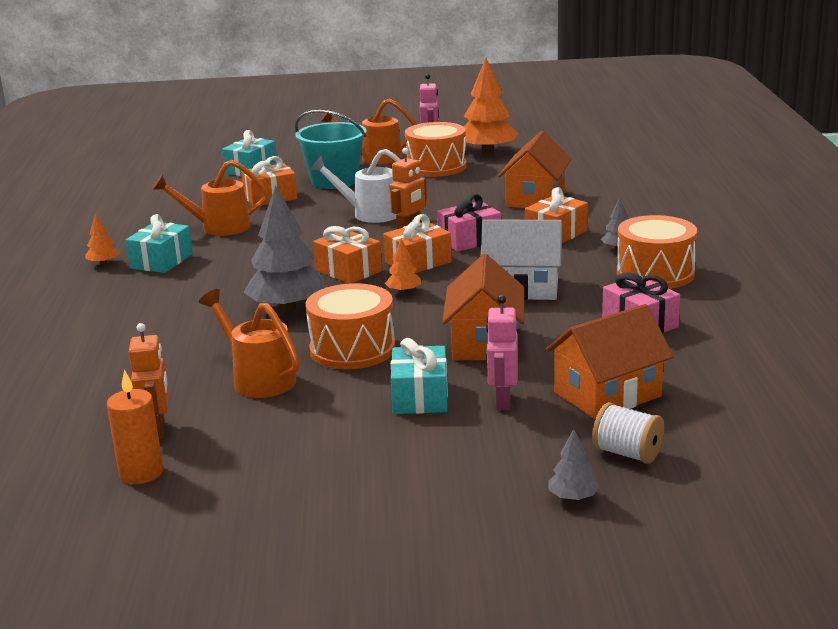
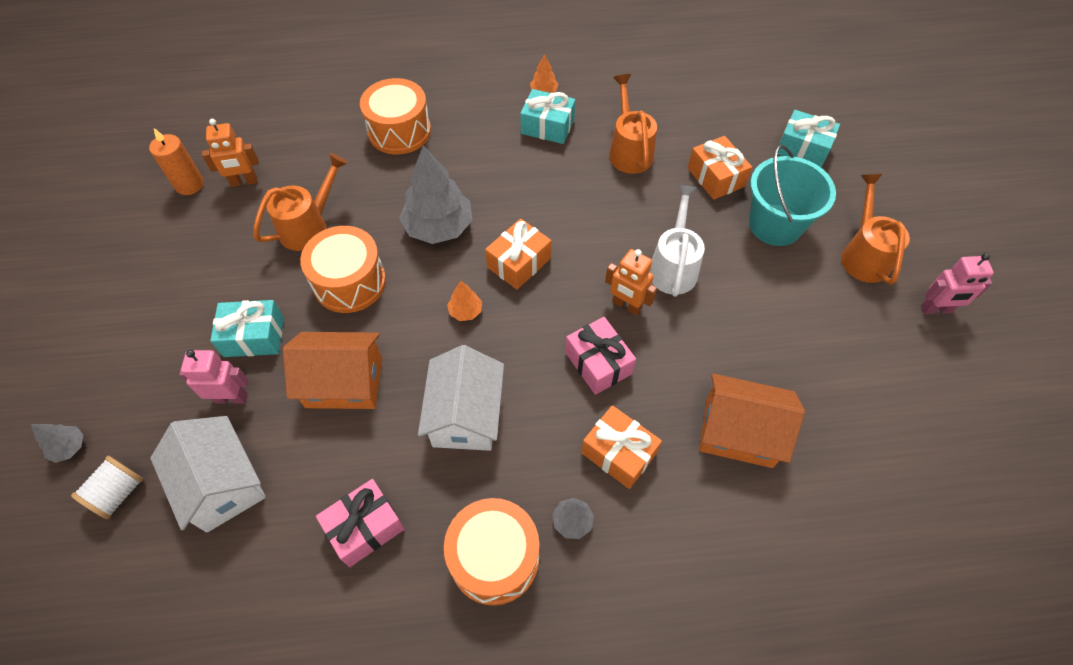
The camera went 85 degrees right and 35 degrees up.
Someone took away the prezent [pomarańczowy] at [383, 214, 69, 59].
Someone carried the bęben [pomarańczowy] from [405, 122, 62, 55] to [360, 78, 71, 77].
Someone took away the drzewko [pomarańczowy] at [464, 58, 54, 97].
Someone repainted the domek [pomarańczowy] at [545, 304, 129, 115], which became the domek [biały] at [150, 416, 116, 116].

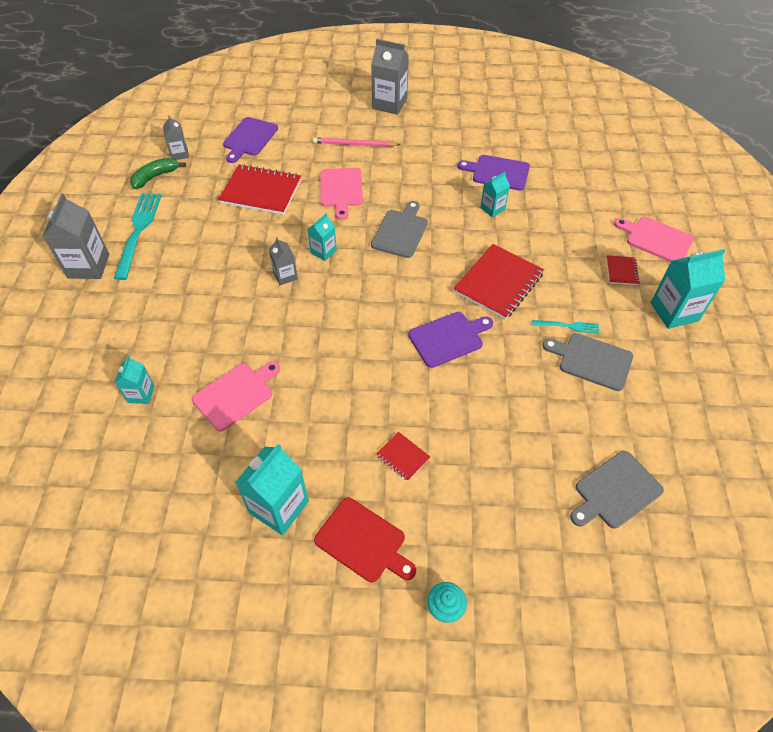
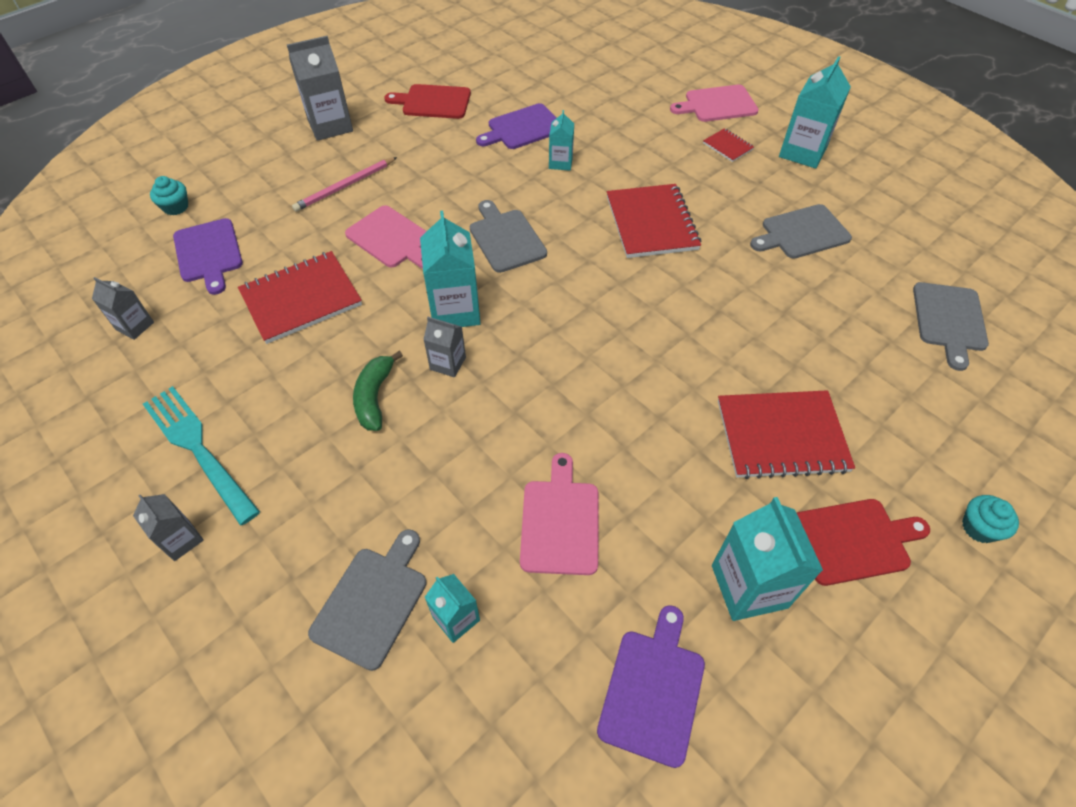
The camera went 45 degrees left and 0 degrees up.
Someone scaled the karton mleka [szary] at [43, 193, 66, 86] by 0.57.
Someone carried the banan [zielony] from [130, 158, 56, 31] to [353, 351, 50, 80].
Someone scaled the karton mleka [turkusowy] at [307, 213, 30, 48] by 1.76.
Someone scaled the zeszyt [czerwony] at [376, 432, 54, 49] by 2.10.
Someone carried the deska do krojenia [fioletowy] from [408, 312, 85, 56] to [597, 605, 108, 163].
Someone took away the widelec [turkusowy] at [532, 320, 67, 14].
Someone put down the muffinka [turkusowy] at [150, 176, 38, 39].
Someone put down the deska do krojenia [szary] at [308, 529, 118, 142].
Someone put down the deska do krojenia [czerwony] at [384, 84, 87, 35].

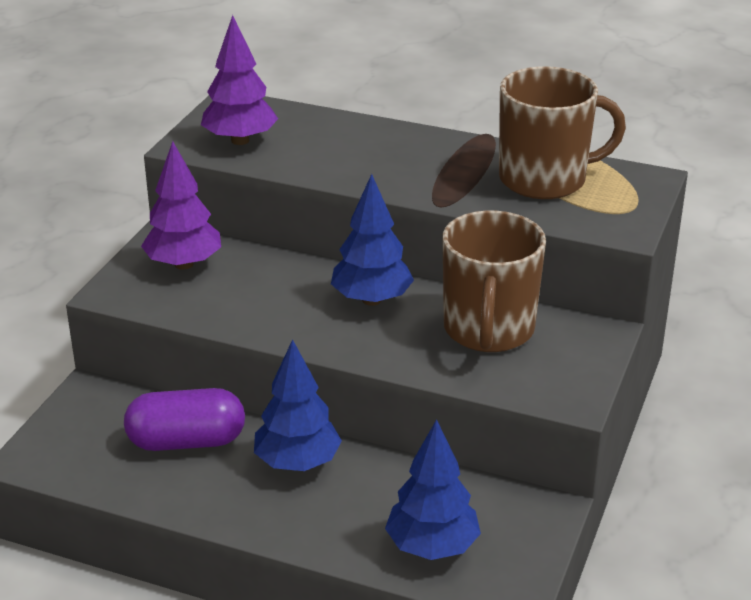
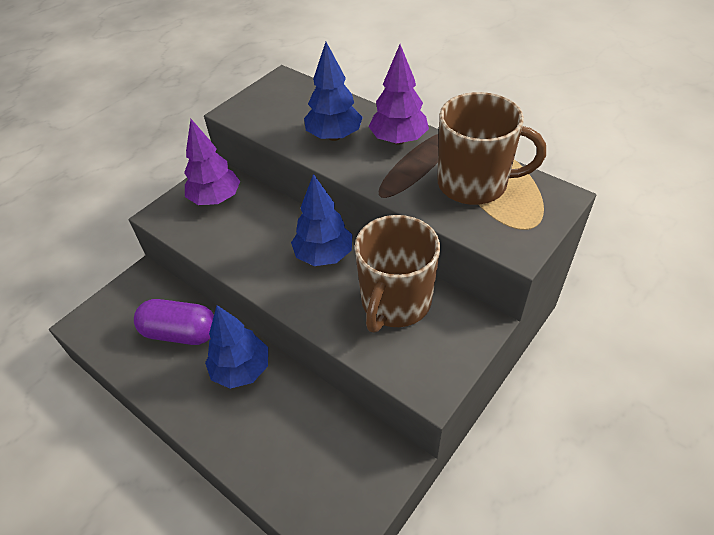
The camera went 20 degrees right and 15 degrees up.
Someone carried the drzewko [fioletowy] from [201, 15, 77, 130] to [368, 44, 61, 101].
Someone carried the drzewko [niebieski] from [385, 419, 96, 141] to [304, 42, 59, 99].

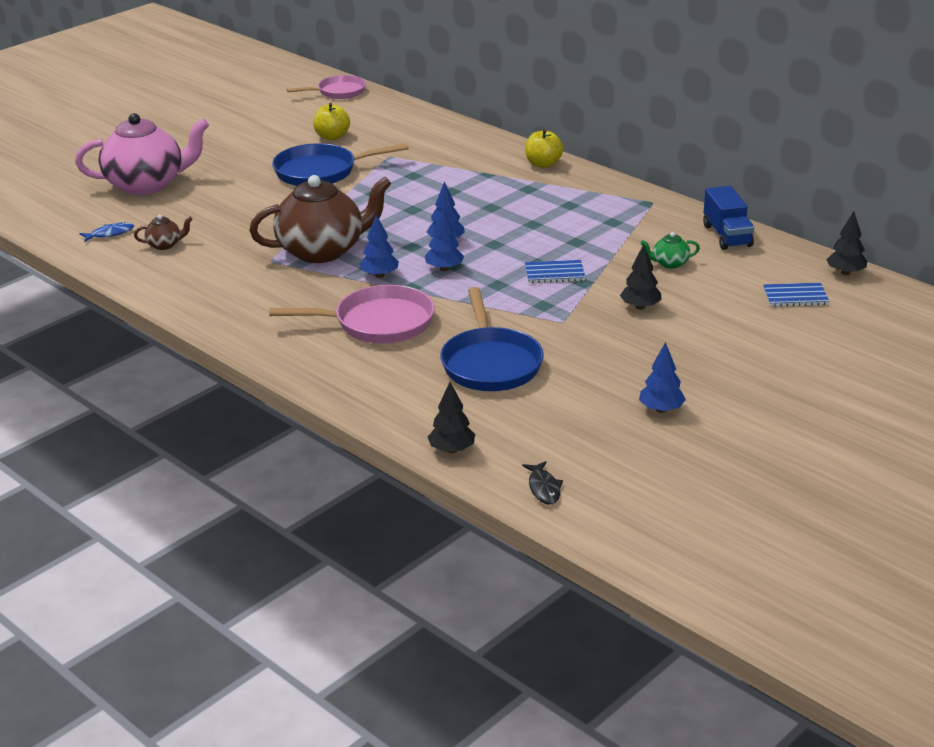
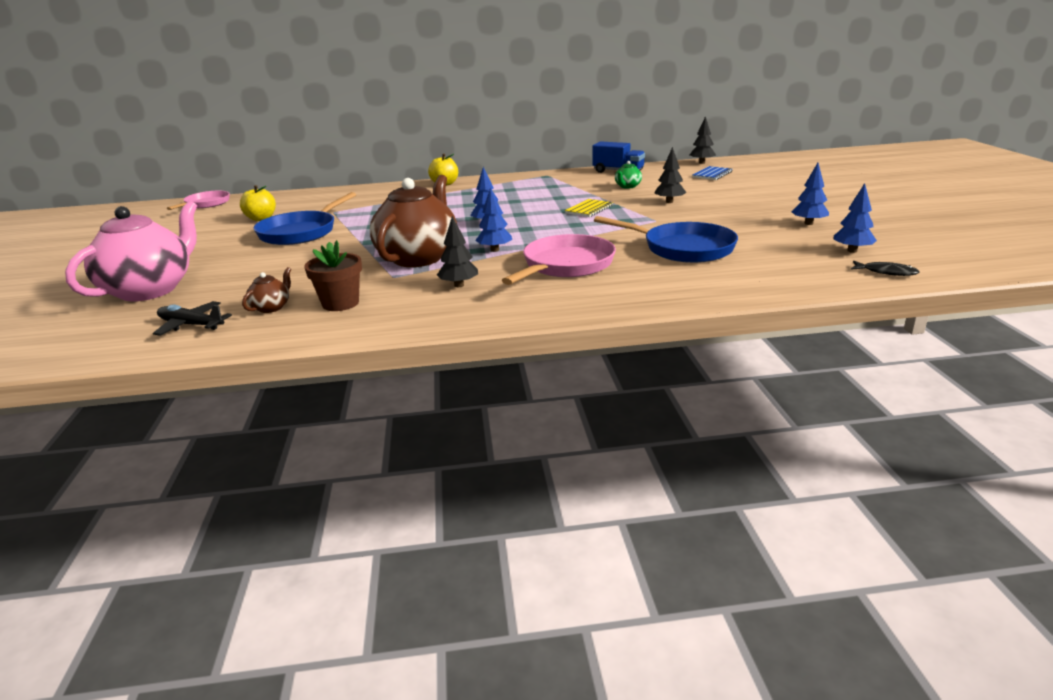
The camera went 50 degrees left and 5 degrees down.
Someone swapped the ryba [niebieski] at [79, 222, 55, 20] for the samolot [czarny] at [153, 301, 79, 35].
Someone carried the drzewko [niebieski] from [425, 208, 39, 63] to [834, 183, 43, 70].
Someone carried the drzewko [czarny] from [428, 382, 47, 71] to [437, 216, 41, 71].
Someone repainted the zeszyt [niebieski] at [525, 260, 60, 23], which became the zeszyt [żółty] at [565, 199, 48, 18].
Someone put down the doniczka [brązowy] at [304, 240, 58, 71].

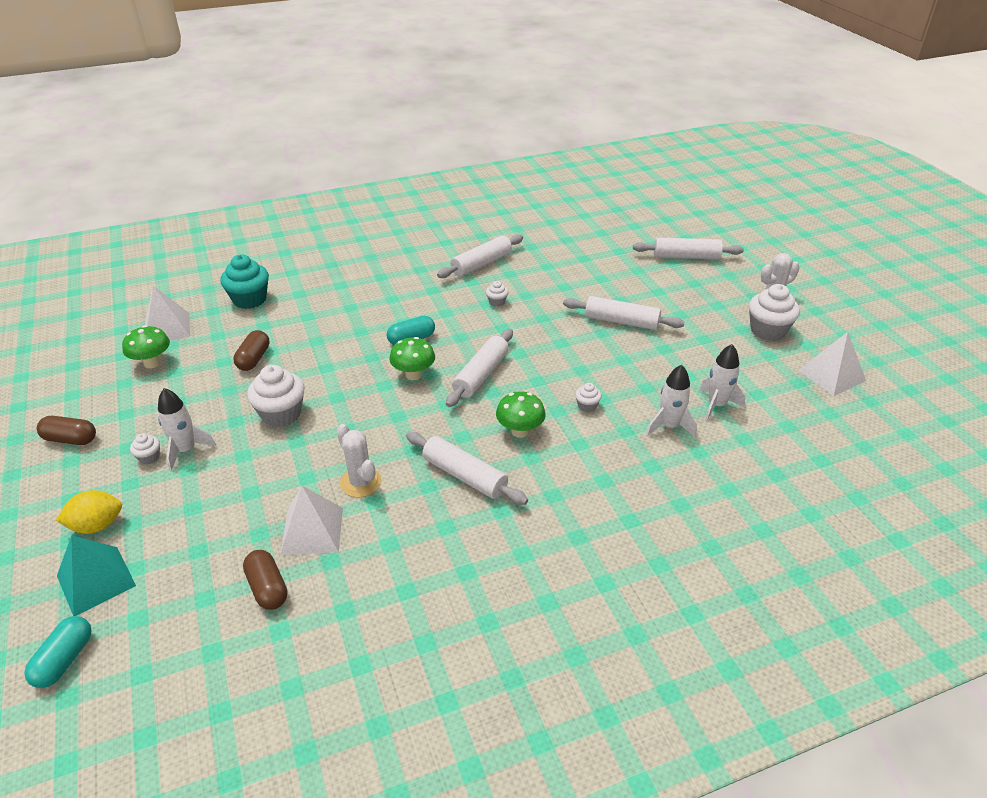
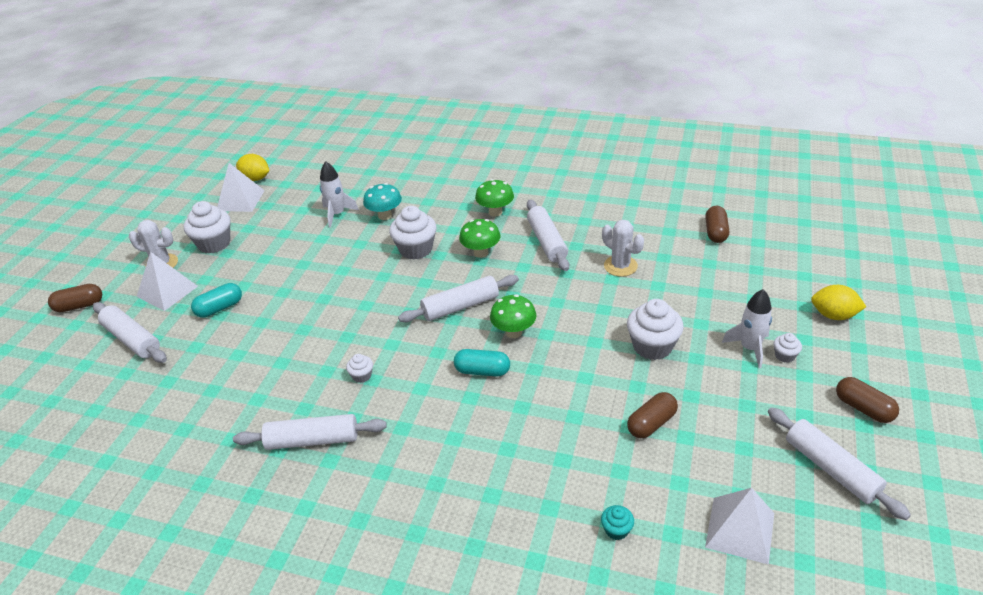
The camera went 140 degrees left and 0 degrees up.
Someone carried the kapsułka [turkusowy] from [24, 616, 68, 72] to [191, 283, 51, 35].
Someone took away the piramida [turkusowy] at [57, 535, 79, 81].
Someone carried the grzyb [zielony] from [122, 325, 48, 43] to [475, 179, 39, 37].
Someone scaled the muffinka [turkusowy] at [220, 254, 49, 55] by 0.48.
Someone carried the piramida [biały] from [280, 486, 63, 69] to [137, 252, 61, 59].
Someone rotated the kaktus [biały] at [337, 424, 45, 73] by 45 degrees counterclockwise.
Someone carried the wałek do ciasta [biały] from [563, 296, 122, 34] to [768, 407, 143, 113].
Someone scaled the muffinka [biały] at [575, 383, 27, 29] by 2.07.
Someone swapped the rakieta [biały] at [646, 364, 51, 73] for the grzyb [turkusowy] at [363, 183, 39, 37].
Someone put down the kapsułka [brązowy] at [48, 284, 54, 28].
Someone put down the cytryna [żółty] at [236, 154, 33, 27].

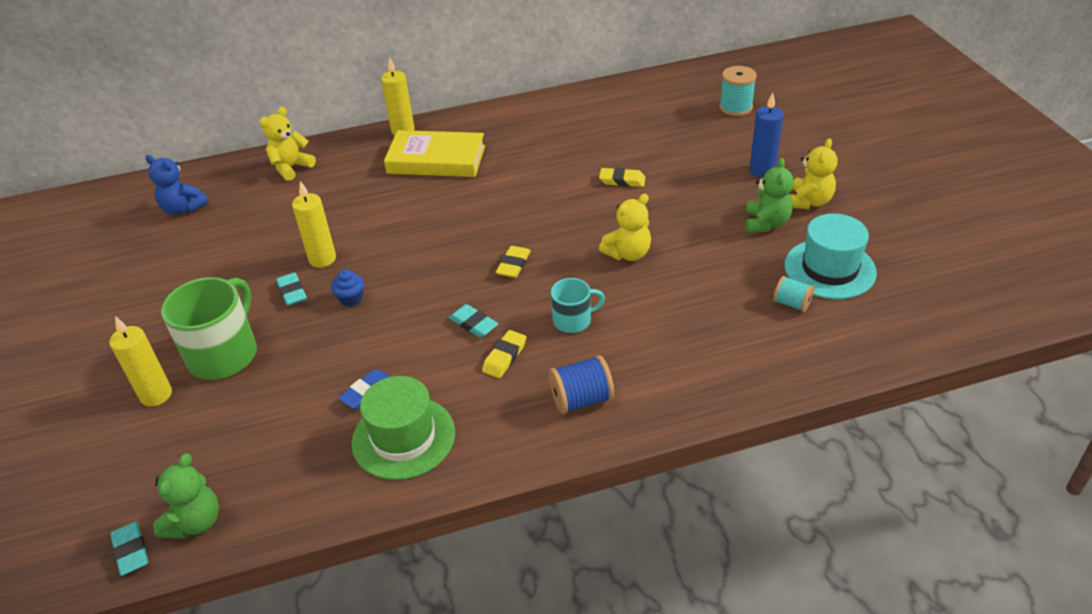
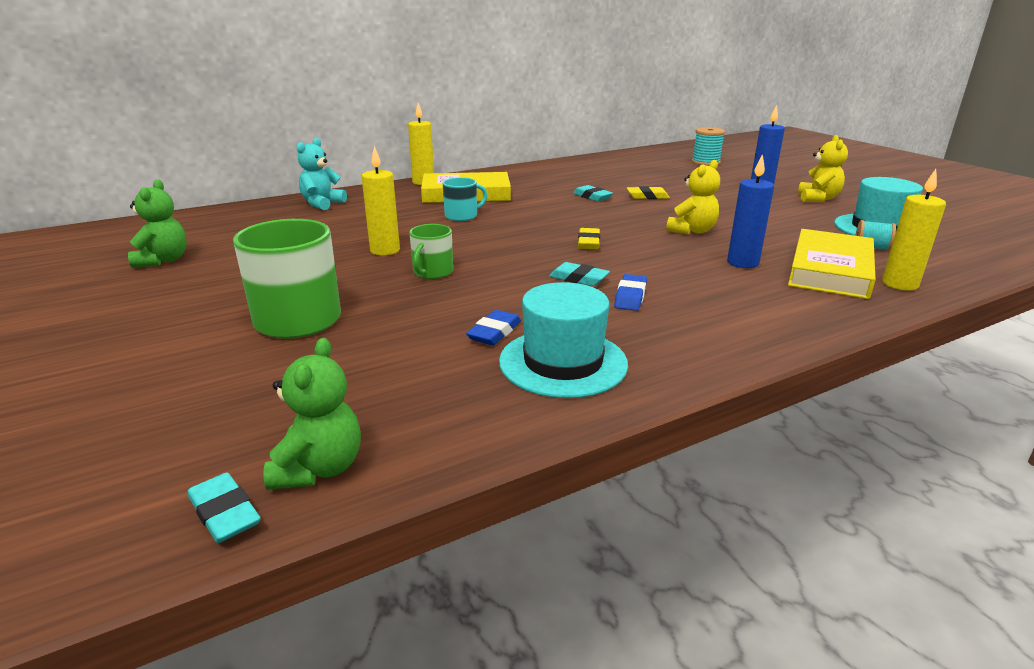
The camera went 15 degrees left and 15 degrees down.
Someone carried the świeca [żółty] from [109, 316, 63, 91] to [882, 169, 64, 122].
Someone took away the miś [niebieski] at [145, 155, 64, 60].
Someone repainted the miś [żółty] at [259, 107, 57, 74], which became the miś [turkusowy] at [296, 138, 51, 72].
Someone carried the gumka do mazania [turkusowy] from [276, 272, 31, 34] to [573, 185, 40, 16].
Someone swapped the muffinka [niebieski] at [331, 269, 33, 38] for the kubek [zielony] at [409, 224, 44, 55].
Someone repainted the kapelusz [zielony] at [351, 376, 104, 104], which became the kapelusz [turkusowy] at [499, 282, 129, 116].
Someone repainted the gumka do mazania [żółty] at [482, 330, 44, 48], which became the gumka do mazania [niebieski] at [614, 274, 33, 37].
Someone took away the szpulka [niebieski] at [549, 355, 65, 59].
Someone carried the kubek [turkusowy] from [551, 278, 54, 55] to [443, 177, 44, 44].
Someone carried the miś [zielony] from [745, 158, 49, 75] to [128, 180, 59, 88].
Someone put down the świeca [niebieski] at [727, 154, 47, 114].
Someone put down the książka [żółty] at [788, 229, 87, 70].

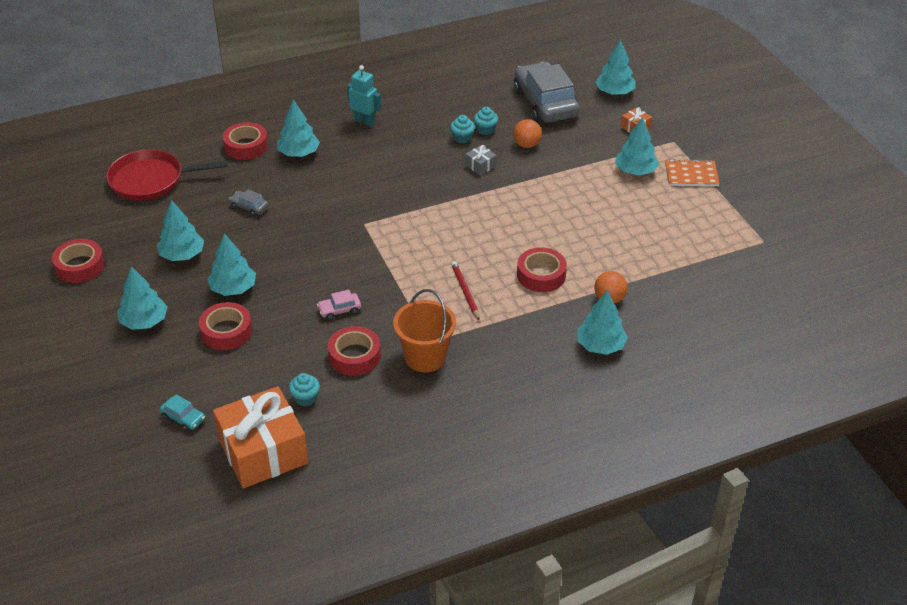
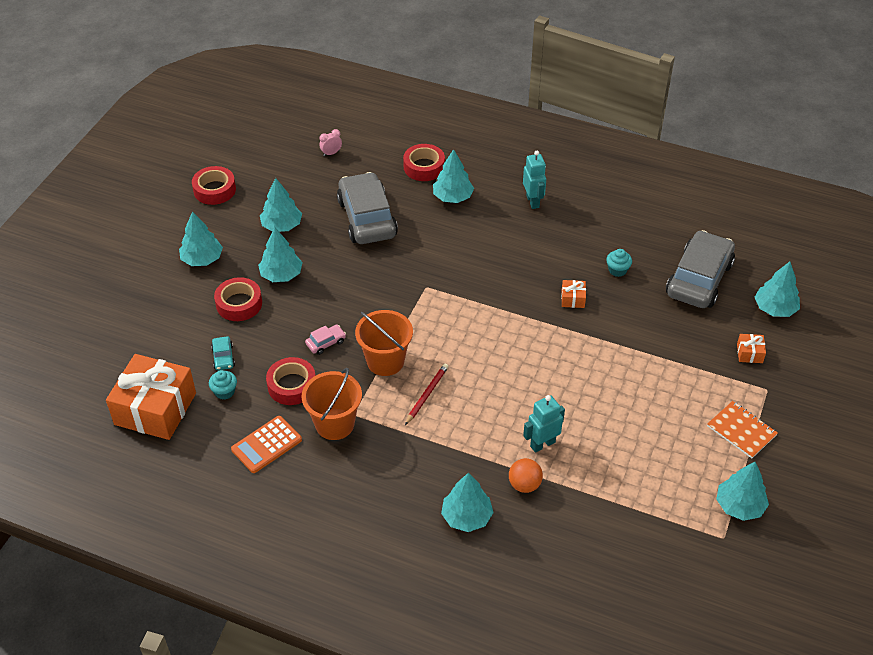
The camera went 45 degrees right and 5 degrees up.
Someone swapped the patelnia [czerwony] at [106, 150, 122, 50] for the budzik [różowy] at [319, 129, 23, 28].
Someone carried the samochód [turkusowy] from [160, 394, 45, 37] to [211, 336, 24, 34].
Someone scaled the samochód [szary] at [229, 190, 39, 26] by 2.49.
Someone rotated the samochód [różowy] at [317, 290, 44, 30] by 120 degrees clockwise.
Someone took away the muffinka [turkusowy] at [450, 115, 25, 28].
Someone repainted the prezent [szary] at [465, 145, 32, 30], which became the prezent [pomarańczowy] at [561, 280, 25, 28].
Someone took away the piłka [pomarańczowy] at [513, 119, 29, 29].
Someone took away the taśma klejąca [czerwony] at [517, 248, 50, 44].
Someone carried the drzewko [turkusowy] from [615, 117, 44, 59] to [716, 462, 53, 59].
Someone put down the kalkulator [pomarańczowy] at [231, 416, 71, 57].
Someone put down the wiadro [pomarańczowy] at [355, 310, 58, 66].
Someone put down the robot [turkusowy] at [523, 395, 42, 58].

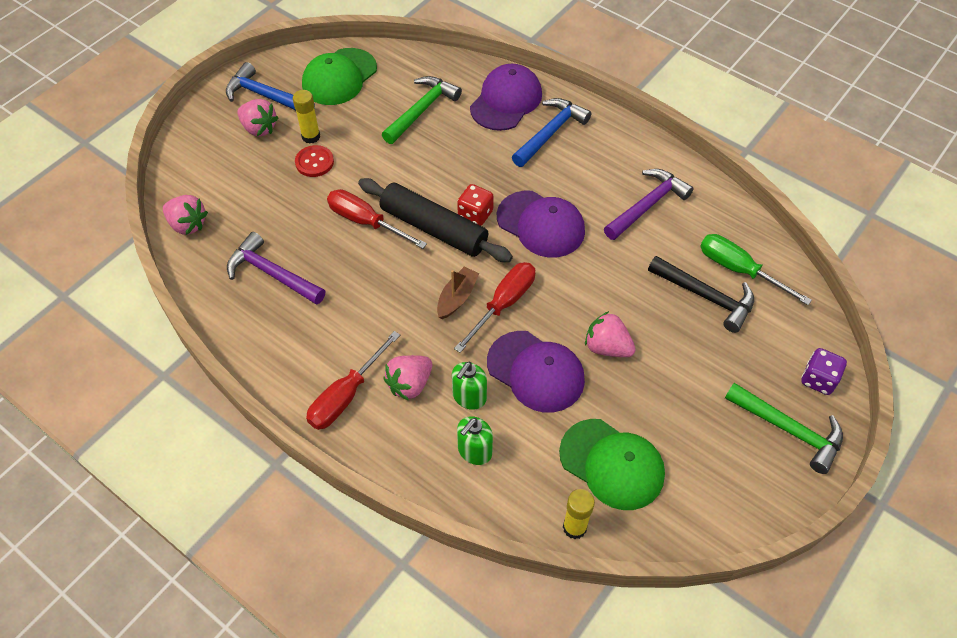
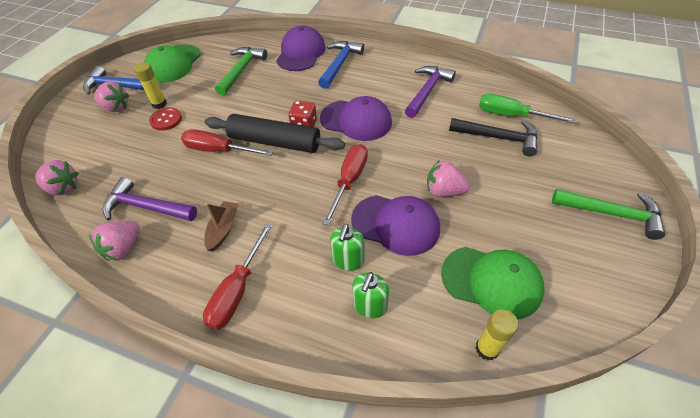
The camera went 15 degrees left and 5 degrees down.
Someone carried the truskawka [różowy] from [383, 355, 49, 46] to [89, 221, 51, 40].
Someone carried the łódka [brązowy] from [437, 267, 43, 52] to [204, 201, 34, 51].
Someone took away the kostka do gry [fioletowy] at [801, 348, 46, 47].

